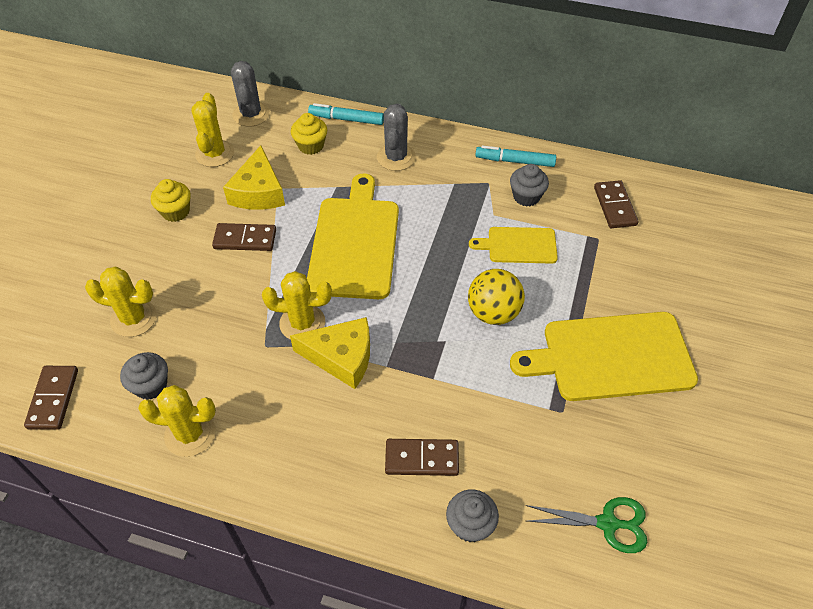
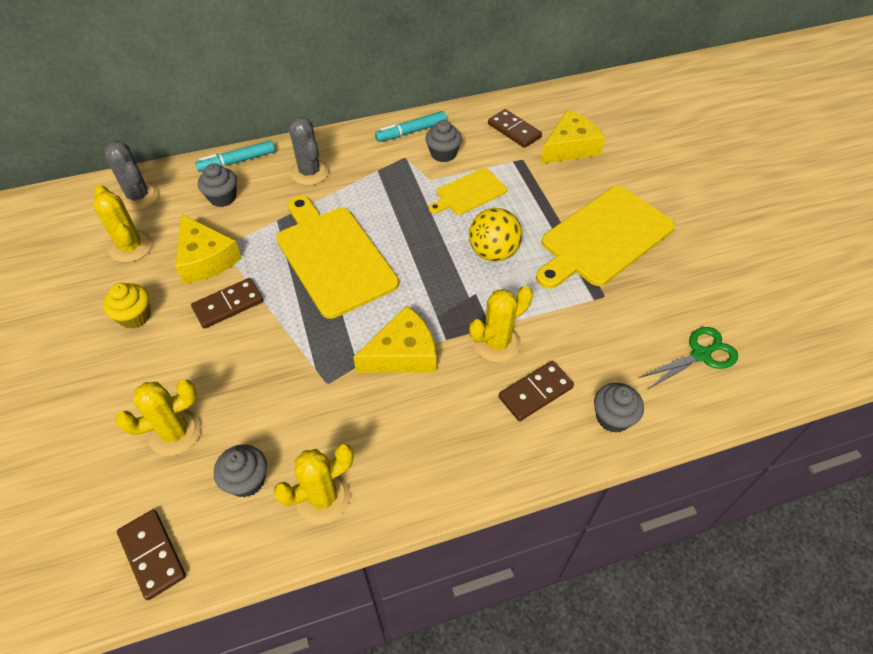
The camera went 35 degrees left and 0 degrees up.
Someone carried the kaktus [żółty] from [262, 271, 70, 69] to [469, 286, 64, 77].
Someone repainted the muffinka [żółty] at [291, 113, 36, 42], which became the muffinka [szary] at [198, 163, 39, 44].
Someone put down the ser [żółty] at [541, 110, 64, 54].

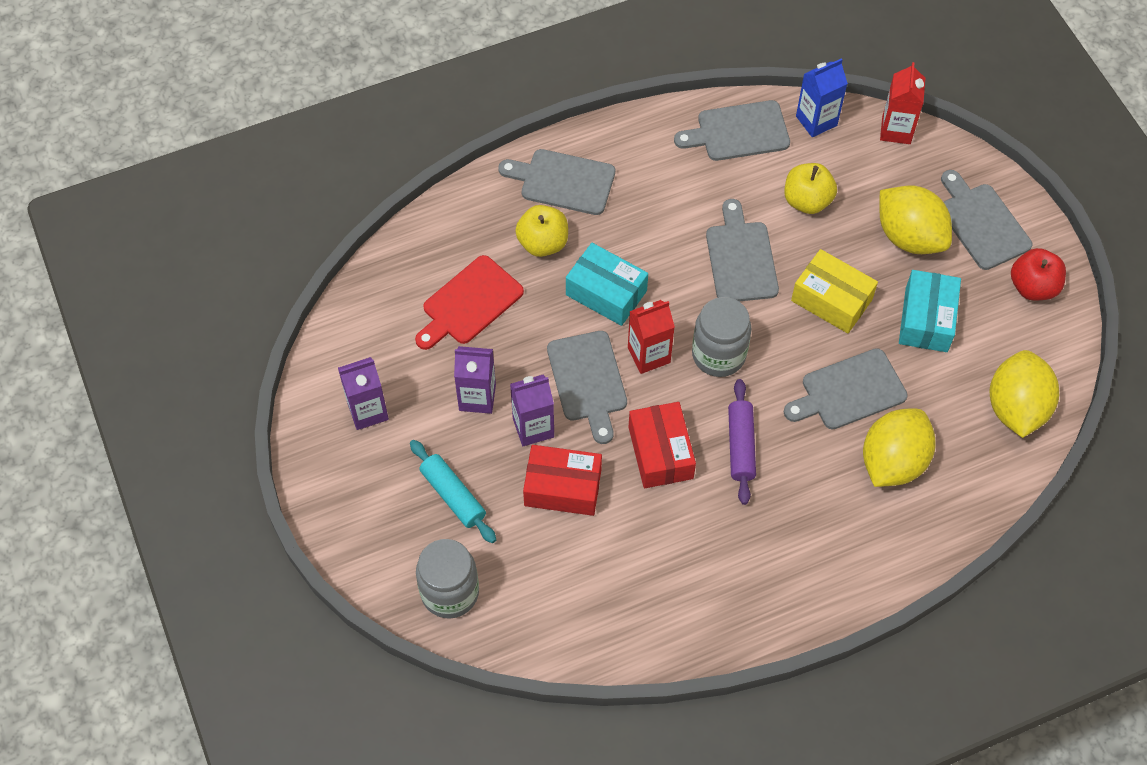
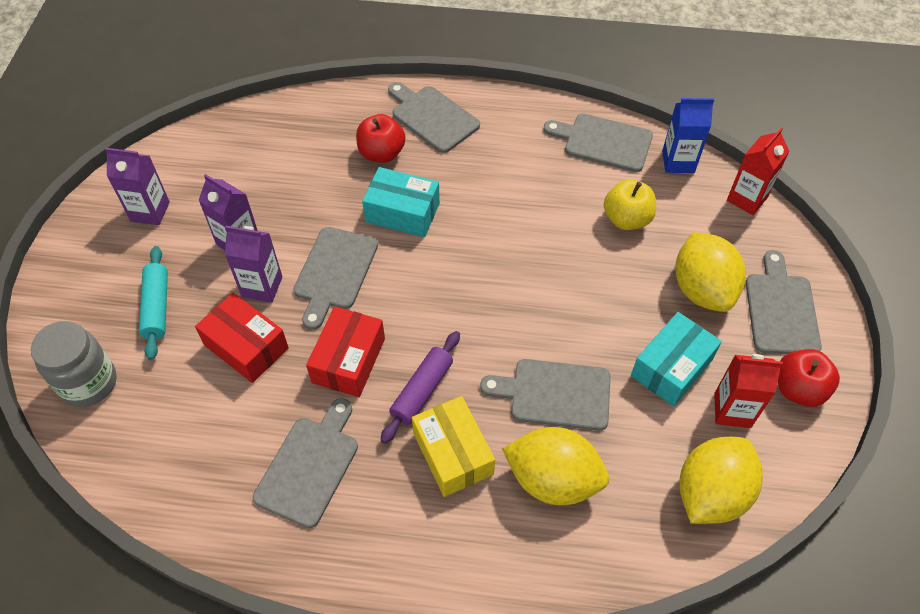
The camera went 30 degrees right and 5 degrees down.
Someone took away the deska do krojenia [czerwony] at [415, 255, 109, 95].
Someone repainted the jabłko [żółty] at [515, 205, 53, 52], which became the jabłko [czerwony] at [356, 114, 49, 49].
Someone rotated the pudełko [turkusowy] at [566, 243, 82, 83] by 45 degrees counterclockwise.
Someone carried the karton mleka [czerwony] from [628, 300, 47, 74] to [714, 354, 69, 74].
Someone took away the słoik [szary] at [692, 297, 60, 80].
Someone carried the deska do krojenia [szary] from [706, 199, 73, 102] to [253, 398, 105, 130].
Someone carried the pudełko [żółty] from [791, 249, 87, 84] to [412, 396, 83, 101].
Someone rotated the cytryna [żółty] at [863, 408, 73, 79] by 45 degrees clockwise.

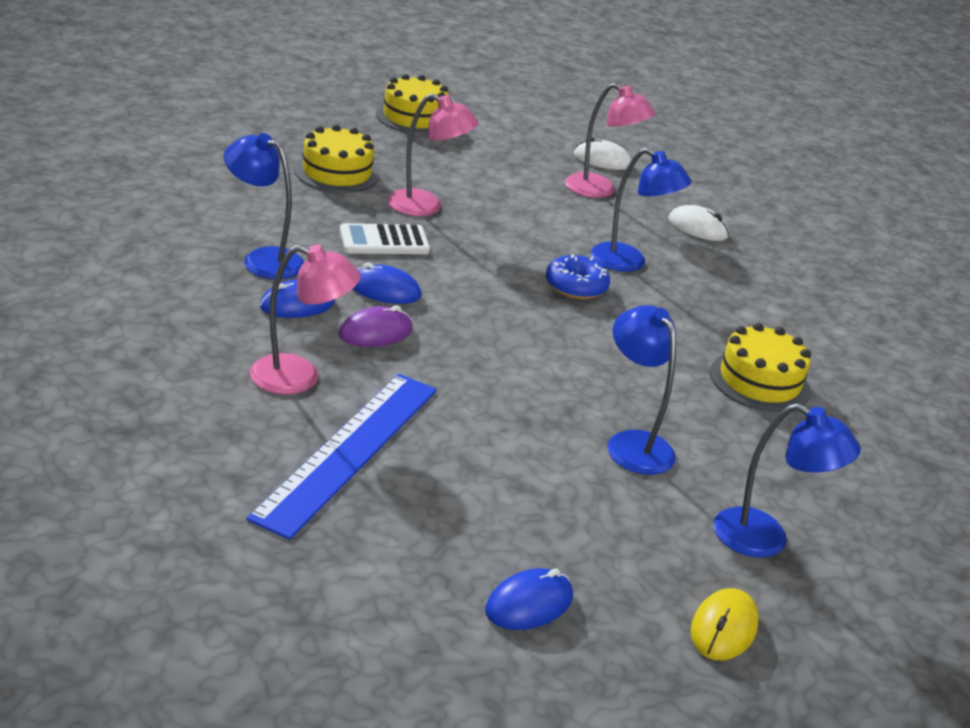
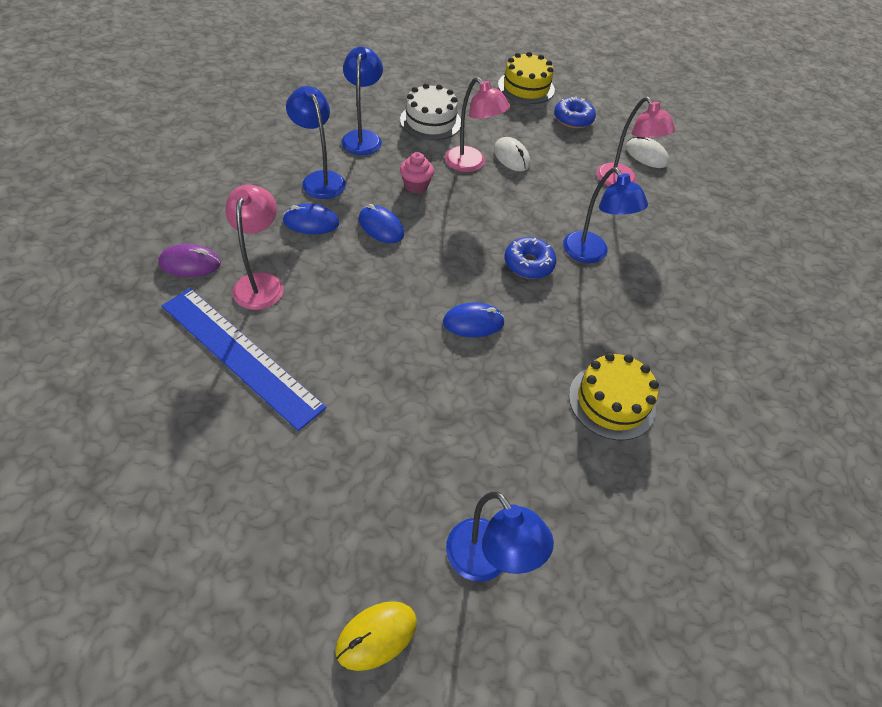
The camera went 30 degrees right and 20 degrees up.
Someone rotated the linijka [niebieski] at [246, 374, 191, 166] by 75 degrees clockwise.
Someone rotated the lampka [różowy] at [250, 244, 111, 150] by 120 degrees counterclockwise.
Someone repainted the tort [żółty] at [294, 125, 86, 68], which became the tort [biały] at [400, 83, 61, 57].
Someone carried the myszka [fioletowy] from [339, 305, 74, 42] to [158, 244, 63, 33].
Someone swapped the kalkulator [biały] at [340, 223, 90, 31] for the muffinka [różowy] at [400, 152, 34, 41].
Someone carried the myszka [niebieski] from [485, 568, 88, 62] to [443, 302, 62, 35].
Someone carried the lampka [niebieski] from [607, 305, 69, 170] to [341, 47, 42, 108].
Someone carried the myszka [biały] from [668, 205, 61, 36] to [494, 137, 36, 34].
Someone put down the donut [niebieski] at [554, 96, 42, 33].

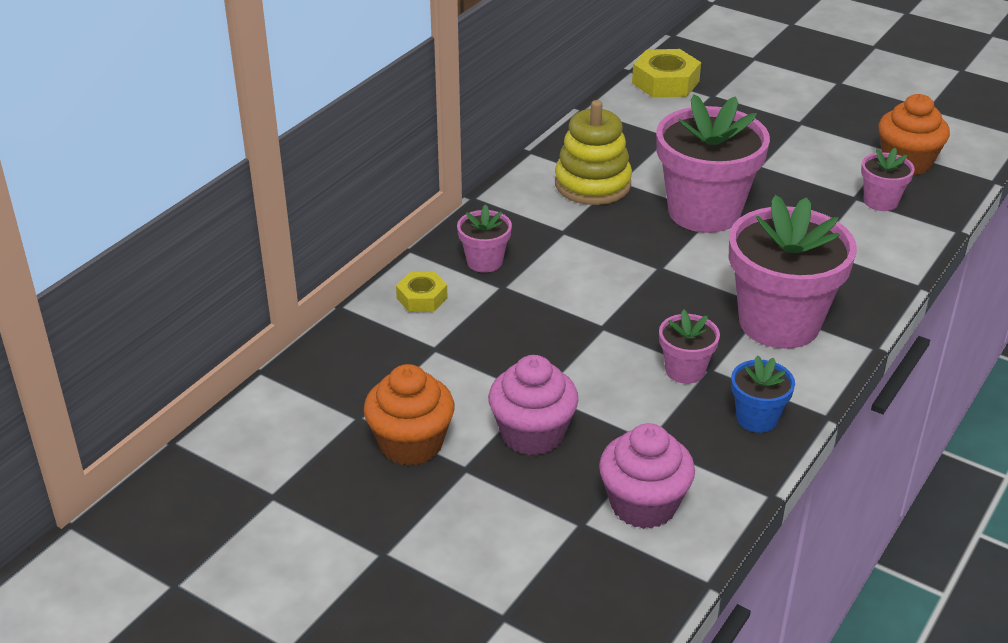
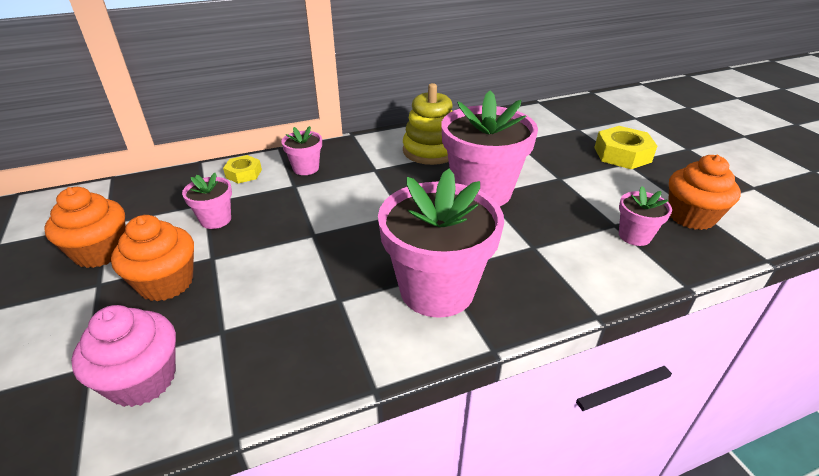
The camera went 35 degrees right and 0 degrees up.
Someone repainted the muffinka [różowy] at [488, 355, 91, 100], which became the muffinka [pomarańczowy] at [111, 215, 83, 86].
Someone carried the nakrętka [żółty] from [632, 49, 69, 49] to [594, 126, 63, 43].
Someone carried the doniczka [różowy] from [659, 310, 61, 74] to [182, 173, 50, 56].
Someone took away the doniczka [niebieski] at [731, 355, 64, 78].

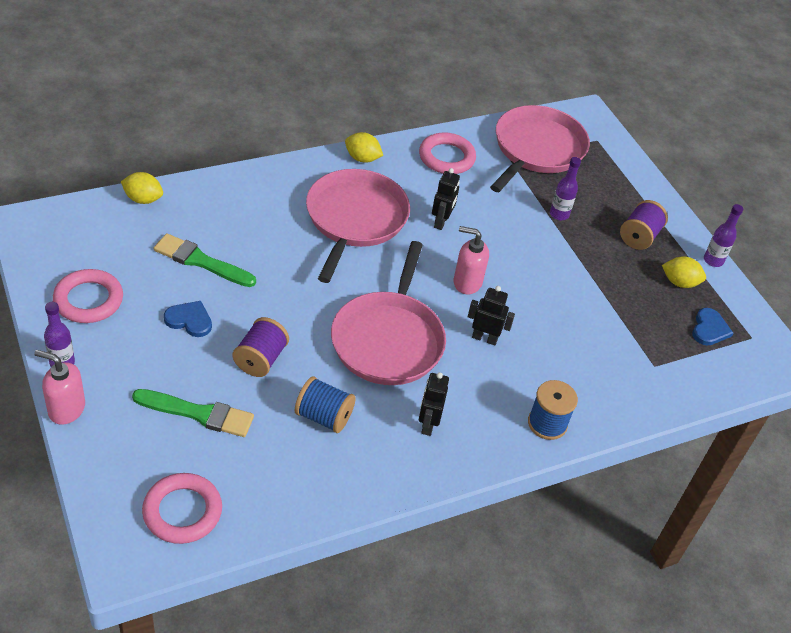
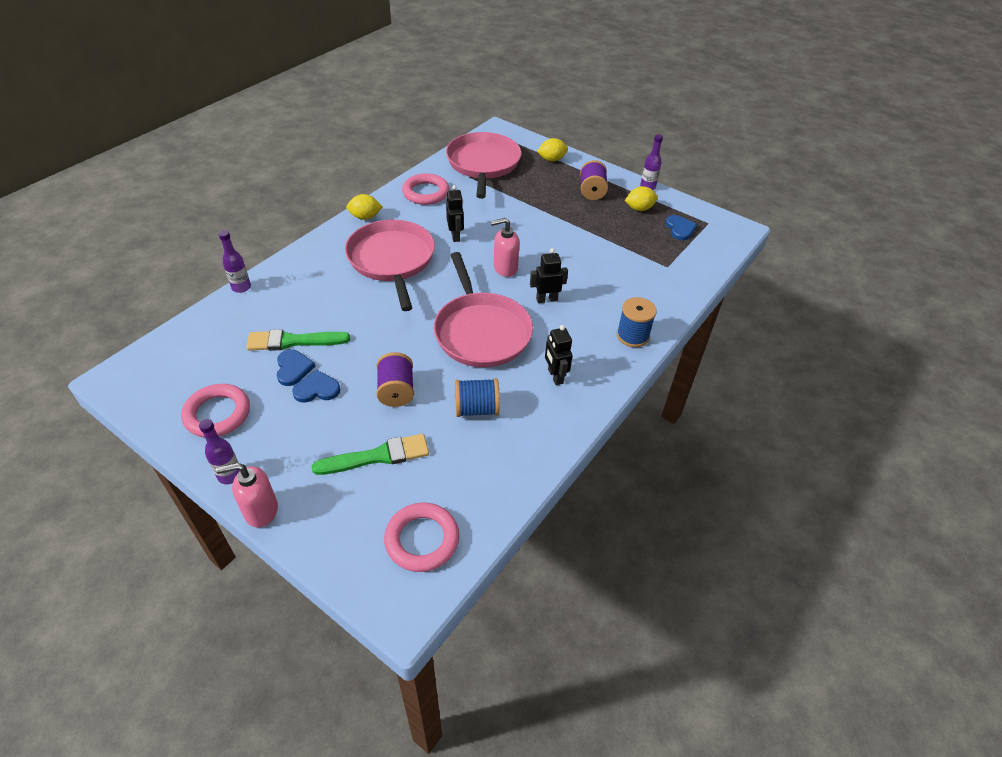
The camera went 25 degrees left and 0 degrees up.
Someone carried the cytryna [żółty] from [121, 172, 42, 32] to [537, 138, 31, 24].
Someone carried the butelka [fioletowy] from [550, 157, 31, 63] to [218, 230, 33, 63].
Someone put down the serce [niebieski] at [277, 349, 38, 37].

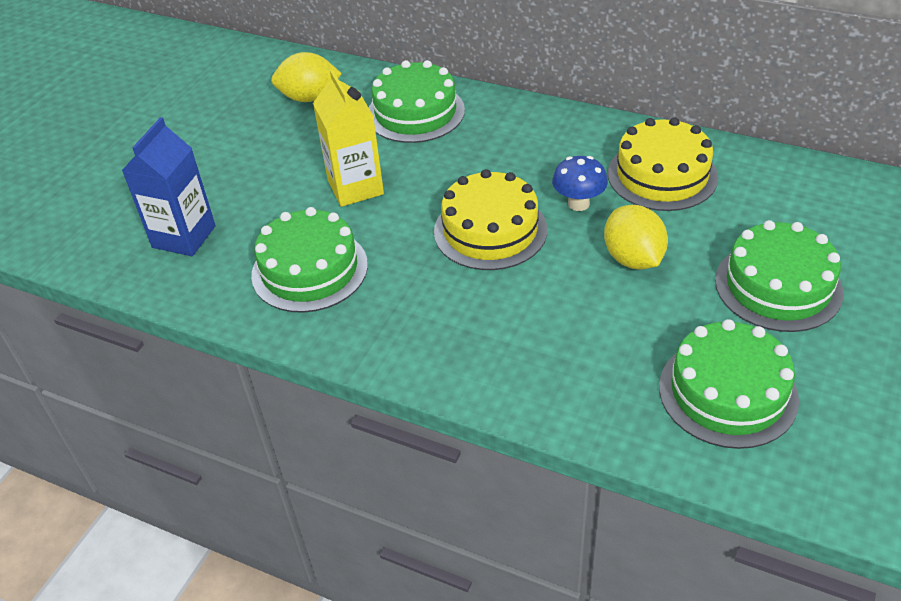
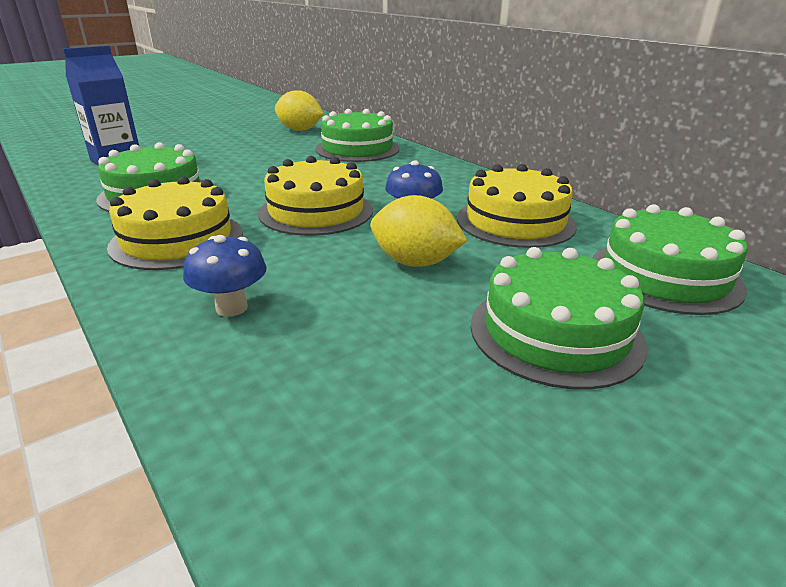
The camera went 25 degrees right and 15 degrees down.
Someone took away the karton mleka [żółty] at [313, 70, 71, 137].
Someone rotated the cytryna [żółty] at [604, 205, 64, 65] by 75 degrees counterclockwise.
Someone carried the tort [zielony] from [659, 319, 140, 130] to [593, 204, 155, 111].
Someone put down the tort [żółty] at [107, 176, 136, 94].
Someone put down the grzyb [niebieski] at [183, 235, 84, 82].

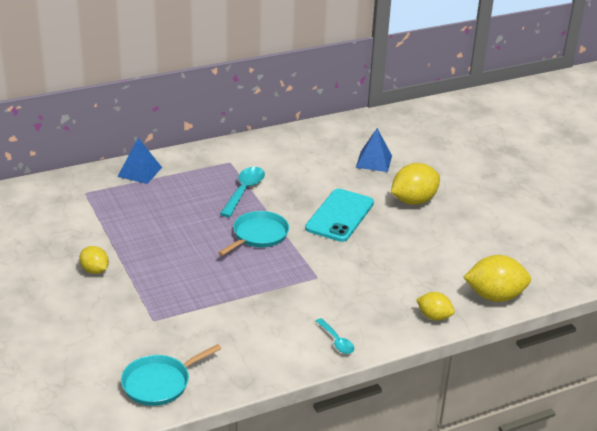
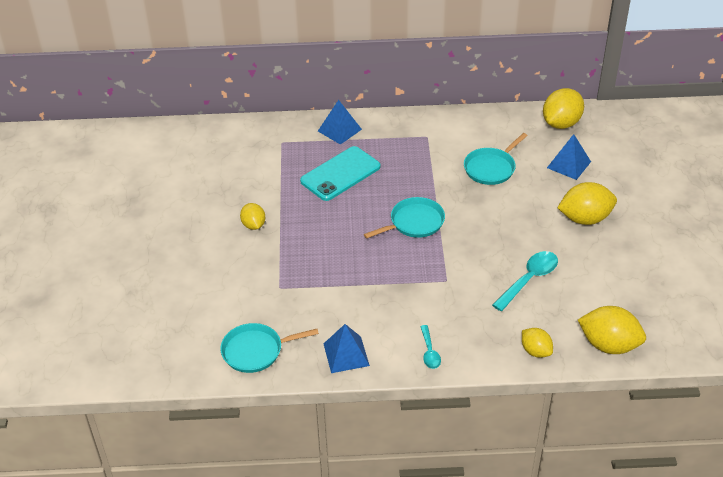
The camera went 25 degrees right and 10 degrees up.
Someone carried the łyżka [turkusowy] from [220, 167, 45, 50] to [492, 251, 66, 60].
Someone carried the telefon [turkusowy] from [305, 189, 69, 53] to [300, 146, 81, 55].
Someone put down the piramida [niebieski] at [324, 324, 46, 49].
Someone put down the patelnia [turkusowy] at [464, 133, 64, 52].
Someone put down the cytryna [żółty] at [543, 88, 41, 41].

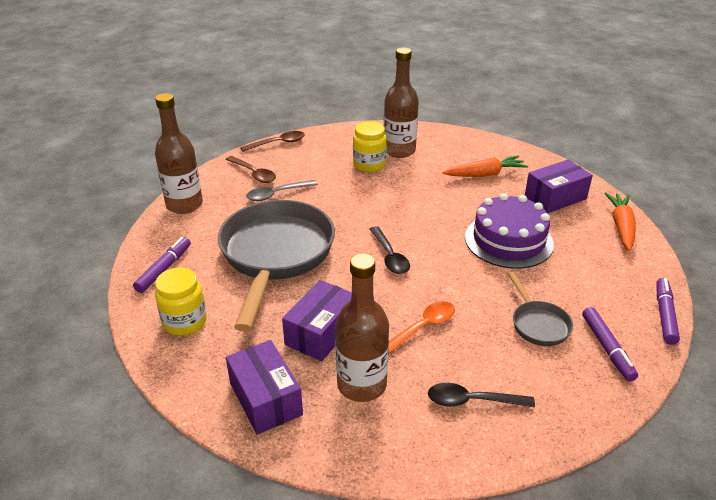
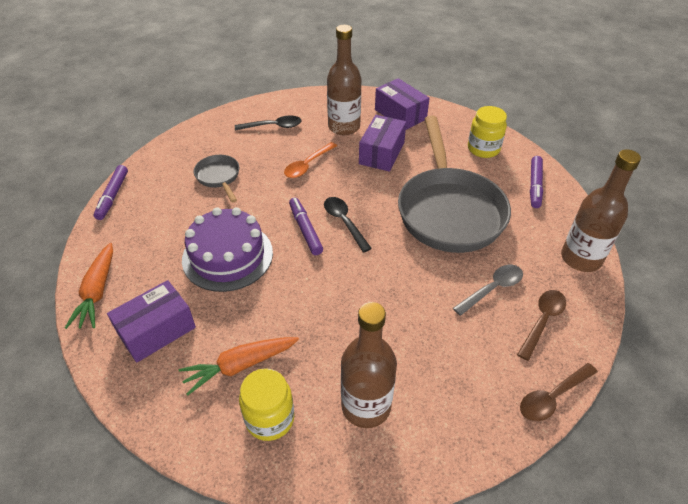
The camera went 170 degrees right and 10 degrees up.
Someone rotated the łyżka [brązowy] at [225, 156, 51, 27] by 90 degrees clockwise.
Someone carried the słoik [żółty] from [353, 121, 34, 51] to [239, 368, 55, 73].
Someone carried the flamaster [fioletowy] from [582, 307, 56, 74] to [289, 198, 34, 57].

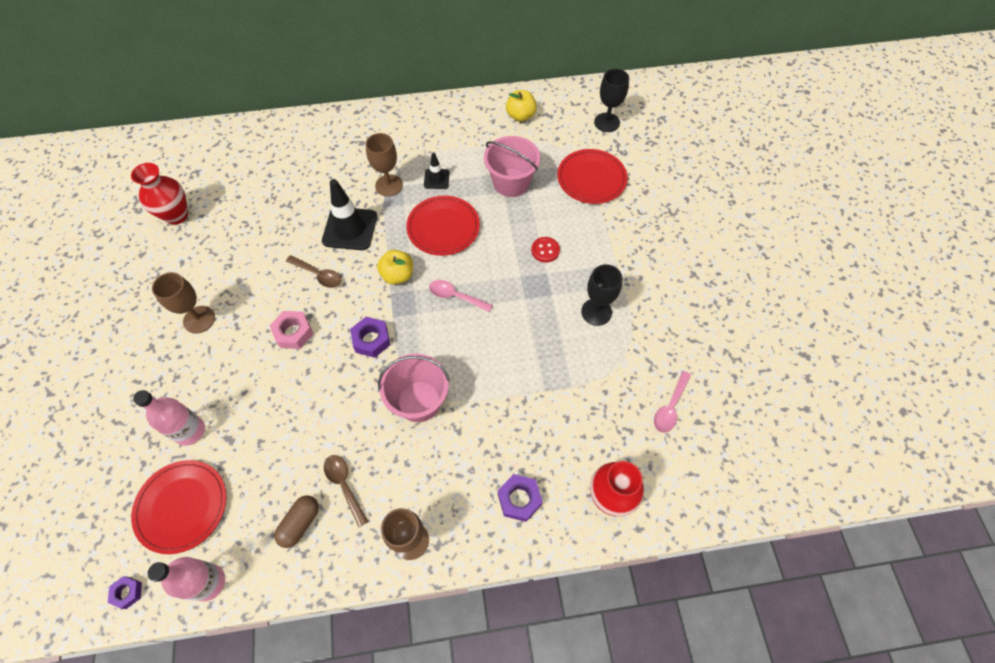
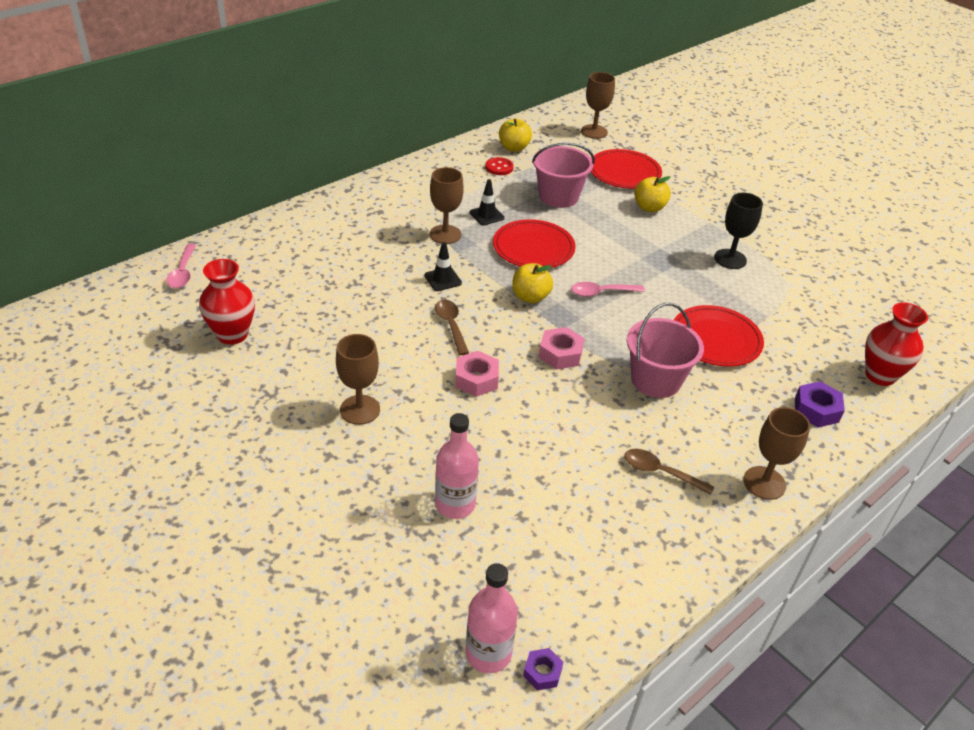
The camera went 35 degrees left and 20 degrees down.
Someone carried the talerz [czerwony] from [131, 460, 95, 94] to [674, 305, 90, 62].
Someone carried the butelka [różowy] from [147, 557, 78, 45] to [466, 563, 52, 110].
Someone took away the kapsułka [brązowy] at [274, 495, 45, 53].
Someone rotated the łyżka [brązowy] at [286, 255, 55, 33] by 105 degrees counterclockwise.
Someone scaled the pachołek [czarny] at [322, 179, 55, 71] by 0.53.
Someone repainted the nakrętka [fioletowy] at [350, 317, 40, 41], which became the nakrętka [różowy] at [539, 327, 45, 43].
Someone carried the guzik [czerwony] from [531, 237, 29, 25] to [485, 157, 29, 18].
Someone repainted the kielich [czarny] at [594, 69, 35, 63], which became the kielich [brązowy] at [581, 72, 34, 67].
Someone carried the łyżka [różowy] from [654, 371, 37, 62] to [166, 244, 30, 44].
Someone put down the jabłko [żółty] at [634, 176, 37, 36].

